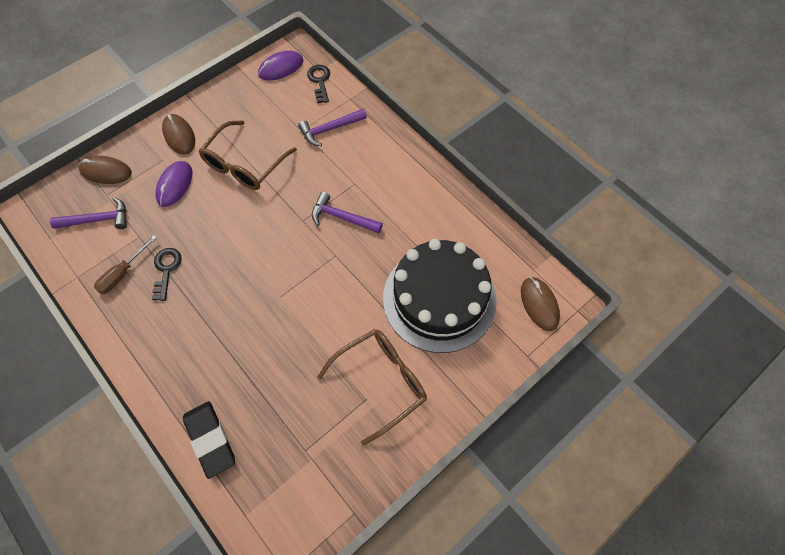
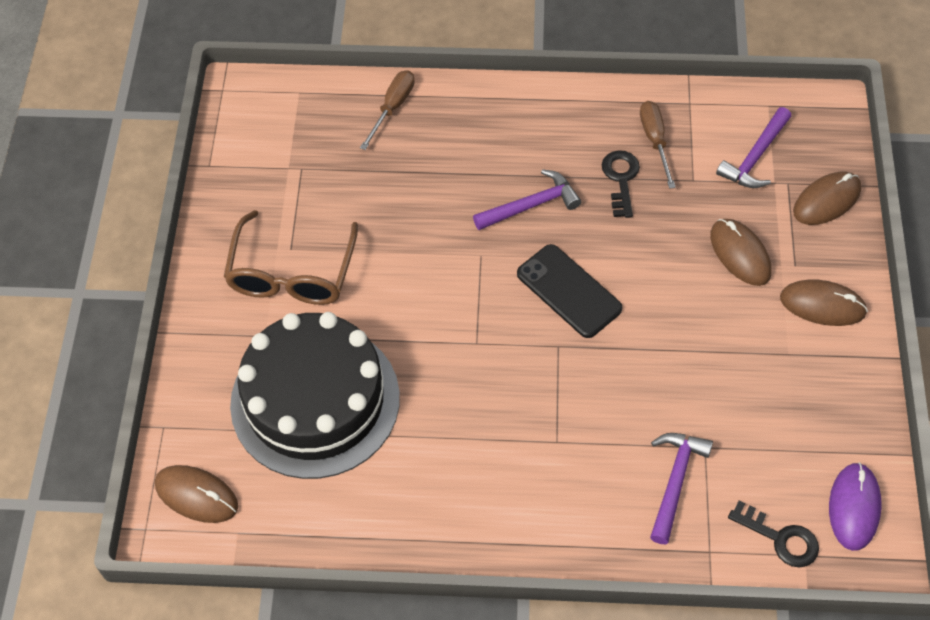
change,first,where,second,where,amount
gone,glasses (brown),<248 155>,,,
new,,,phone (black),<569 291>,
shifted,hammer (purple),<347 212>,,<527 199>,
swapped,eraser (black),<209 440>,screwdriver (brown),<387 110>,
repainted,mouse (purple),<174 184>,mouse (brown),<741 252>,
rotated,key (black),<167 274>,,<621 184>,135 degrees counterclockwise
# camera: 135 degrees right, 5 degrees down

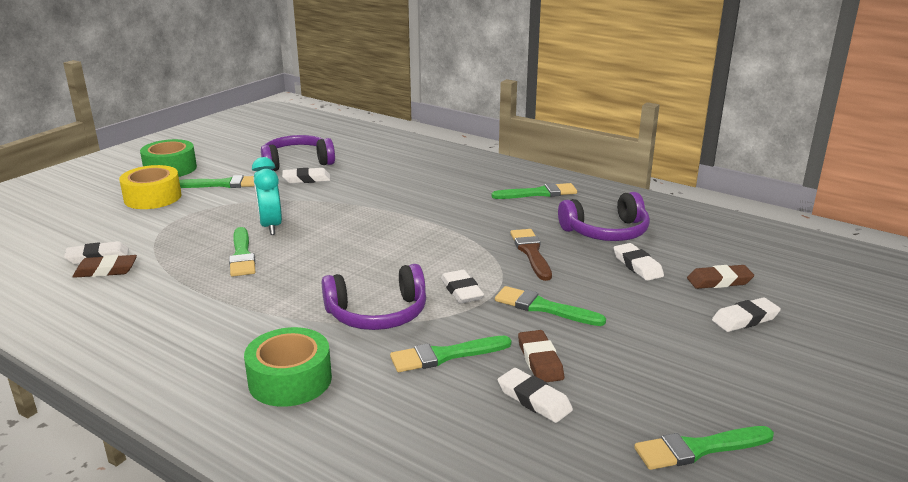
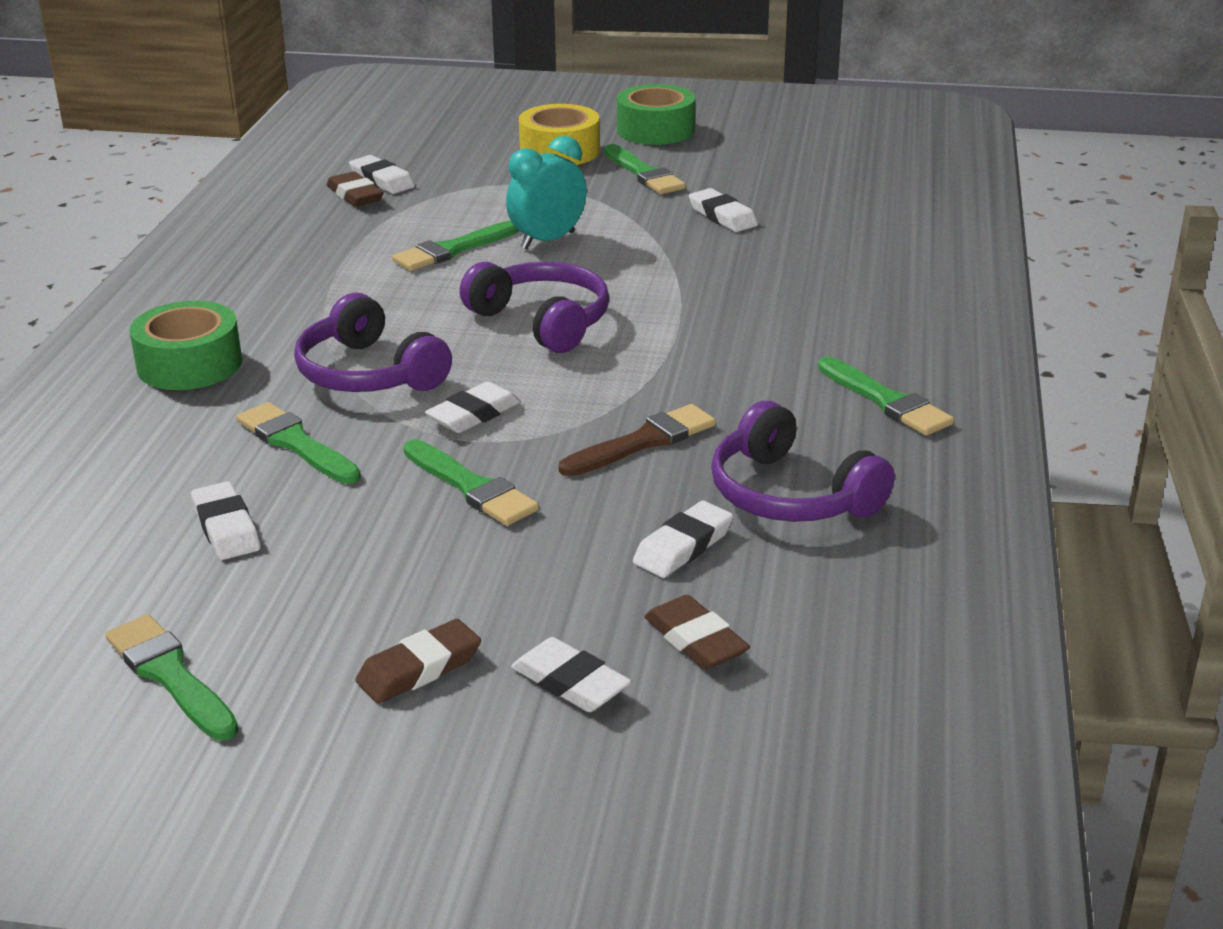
change,first,where,second,where,amount
shifted,headphones (purple),<298 153>,,<534 307>,
shifted,eraser (brown),<541 356>,,<418 661>,
rotated,brush (green),<550 306>,,<471 482>,135 degrees clockwise
rotated,eraser (white),<535 395>,,<226 520>,45 degrees counterclockwise
# camera: 65 degrees right, 5 degrees up

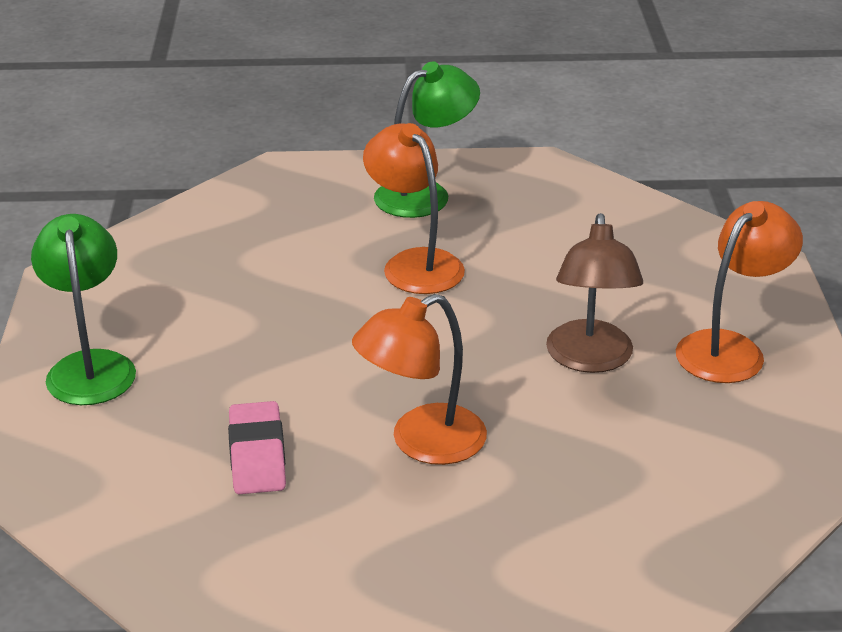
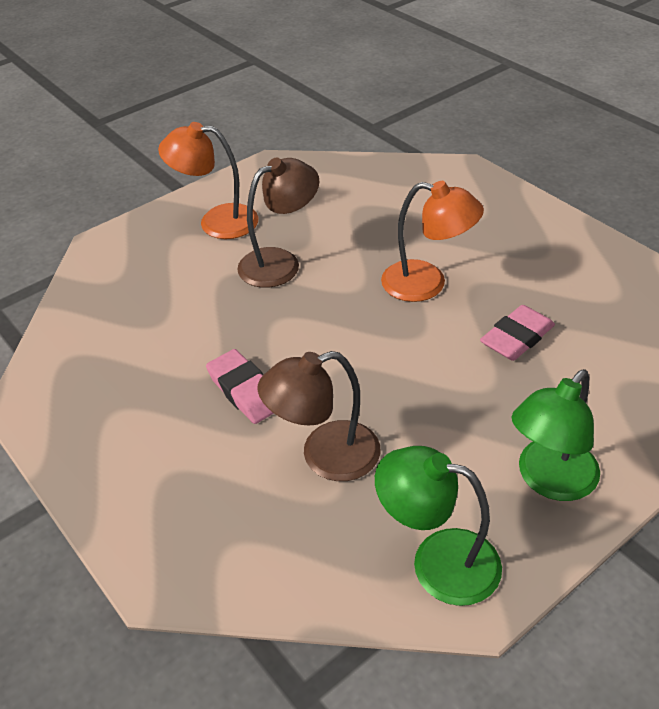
change,first,where,second,where,amount
new,,,lamp (brown),<319 416>,
shifted,lamp (green),<427 139>,,<438 526>,
swapped,lamp (orange),<414 208>,eraser (pink),<240 386>,
# camera: 125 degrees left, 10 degrees up

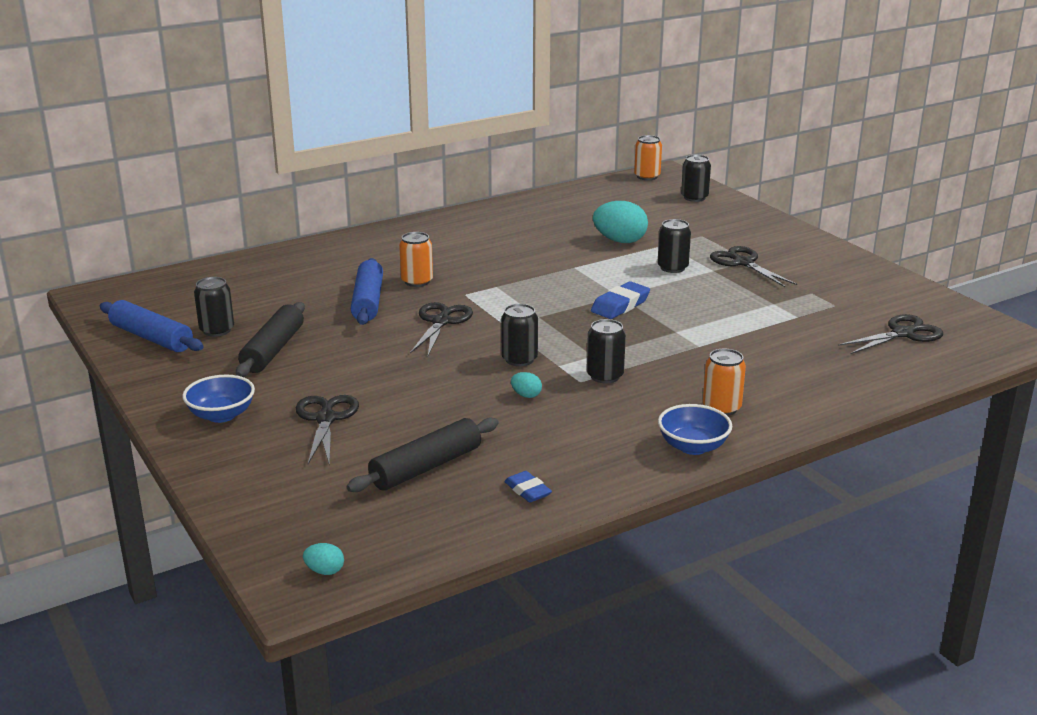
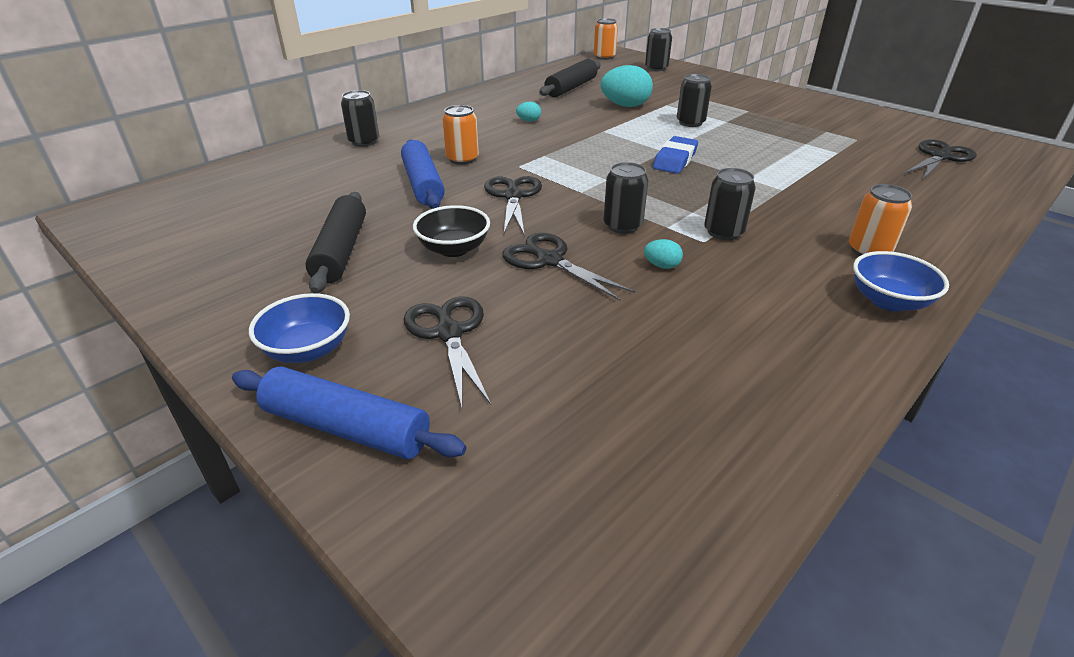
change,first,where,second,where,amount
gone,eraser (blue),<528 486>,,,
new,,,bowl (black),<451 231>,
shifted,rolling pin (blue),<152 326>,,<349 412>,
shifted,can (black),<214 307>,,<360 118>,
shifted,egg (turquoise),<323 559>,,<528 112>,
shifted,rolling pin (black),<422 454>,,<570 78>,
shifted,scissors (black),<753 266>,,<568 267>,
# camera: 15 degrees left, 10 degrees up

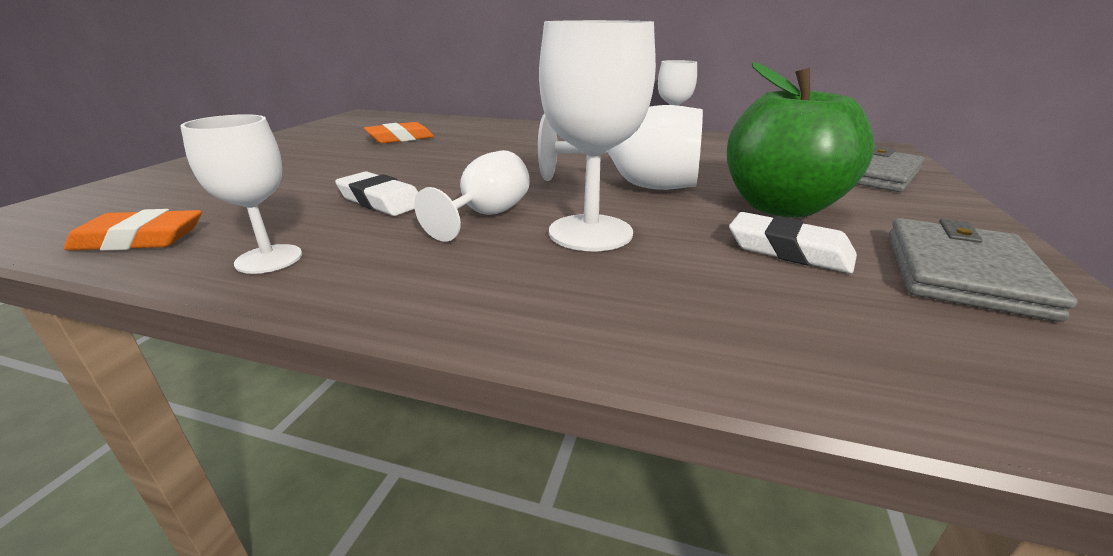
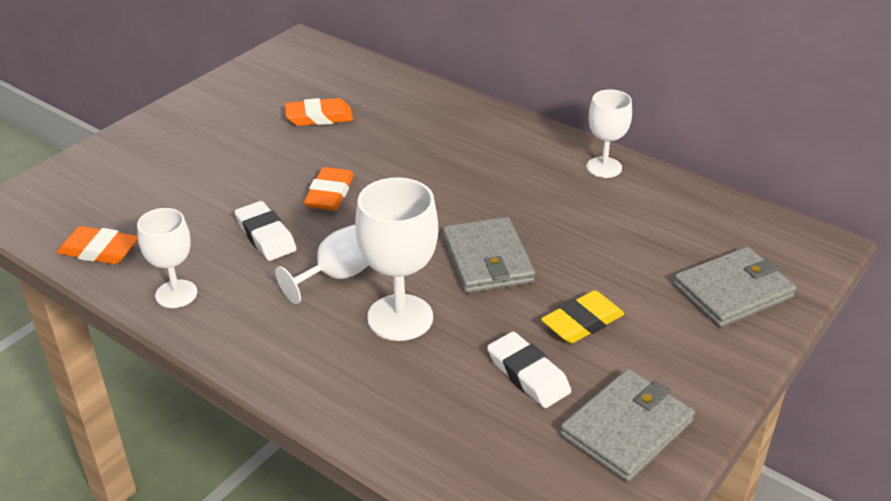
change,first,where,second,where,amount
new,,,eraser (orange),<329 189>,
swapped,goblet (white),<620 147>,wallet (grey),<489 255>,
swapped,apple (green),<801 140>,eraser (yellow),<582 317>,
# camera: 20 degrees right, 10 degrees up

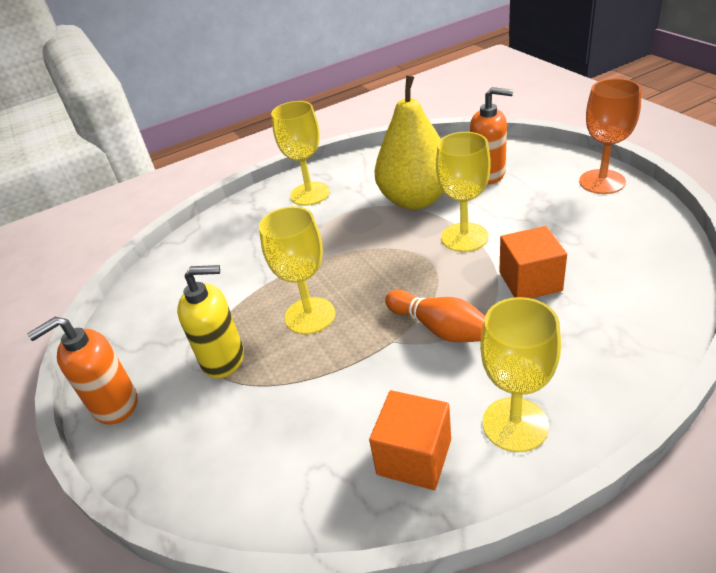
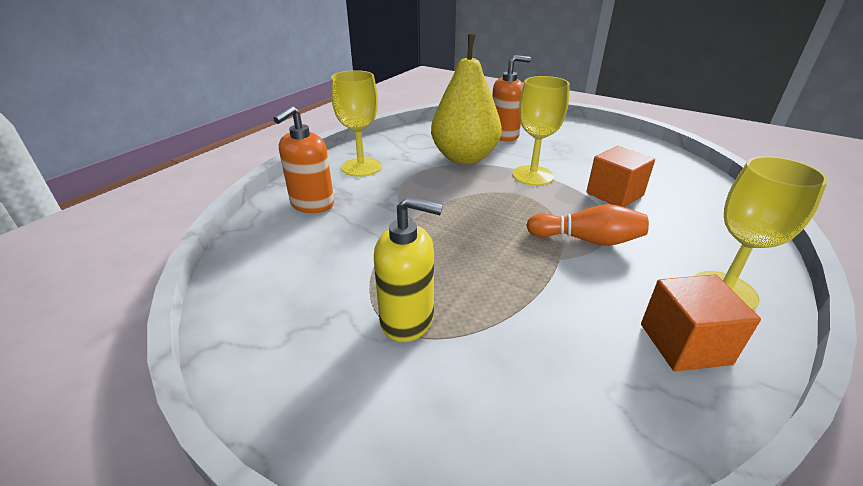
change,first,where,second,where,amount
gone,goblet (yellow),<297 270>,,,
gone,goblet (orange),<610 136>,,,
shifted,soap dispenser (orange),<82 371>,,<303 159>,
rotated,soap dispenser (yellow),<210 321>,,<408 269>,45 degrees clockwise
# camera: 35 degrees left, 5 degrees down

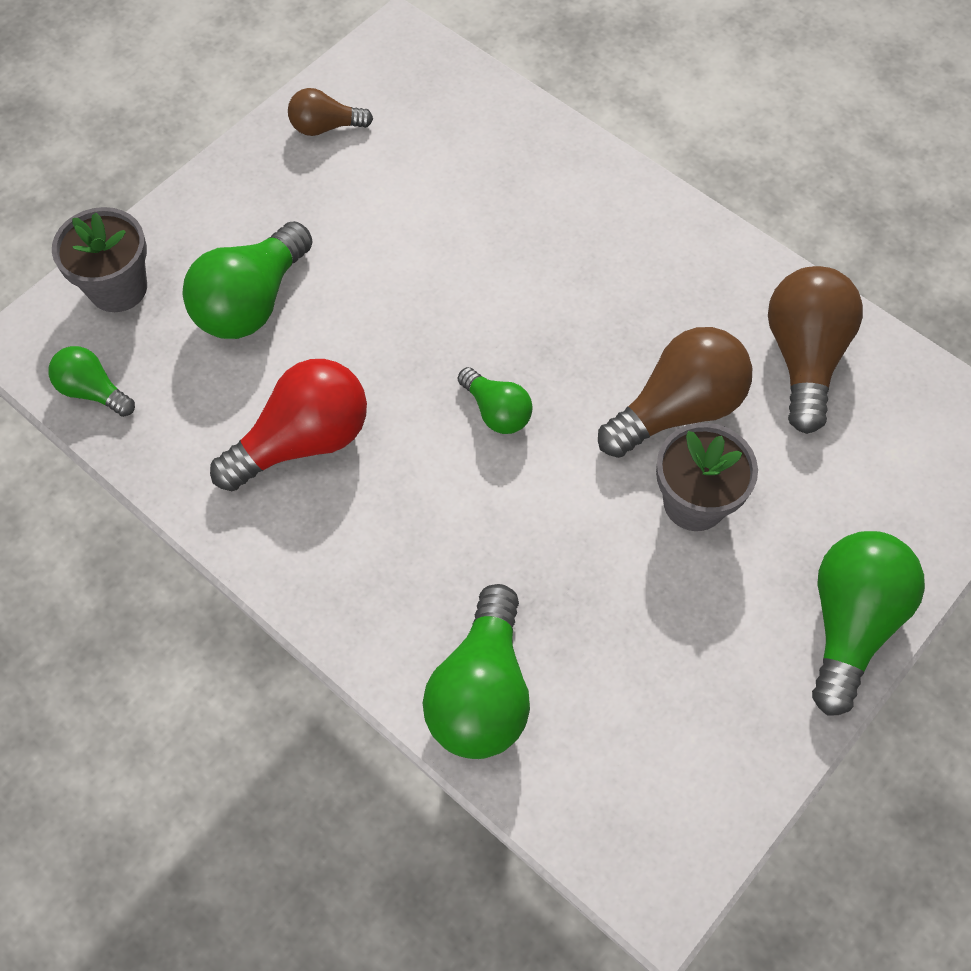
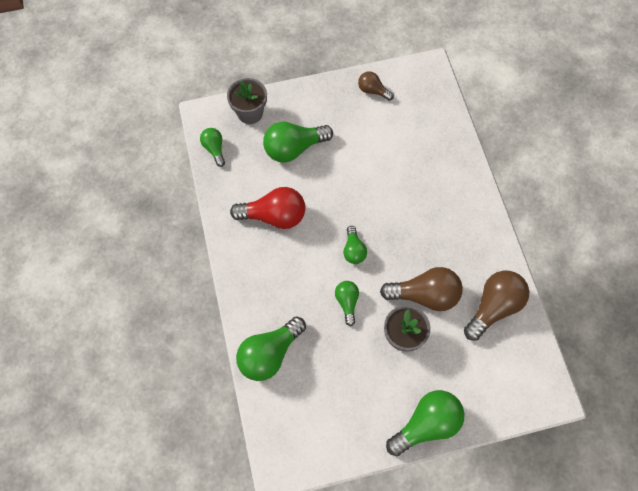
change,first,where,second,where,amount
new,,,light bulb (green),<347 303>,
# camera: 35 degrees right, 5 degrees up

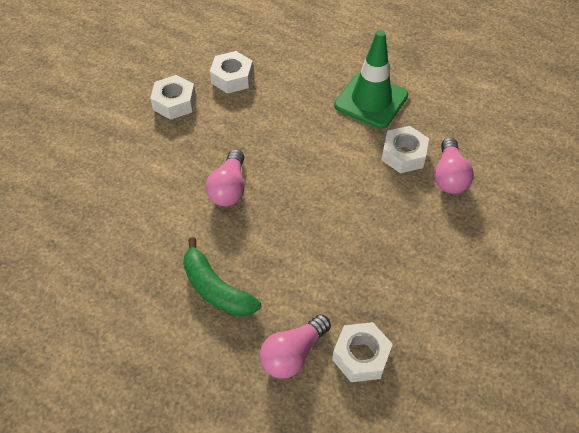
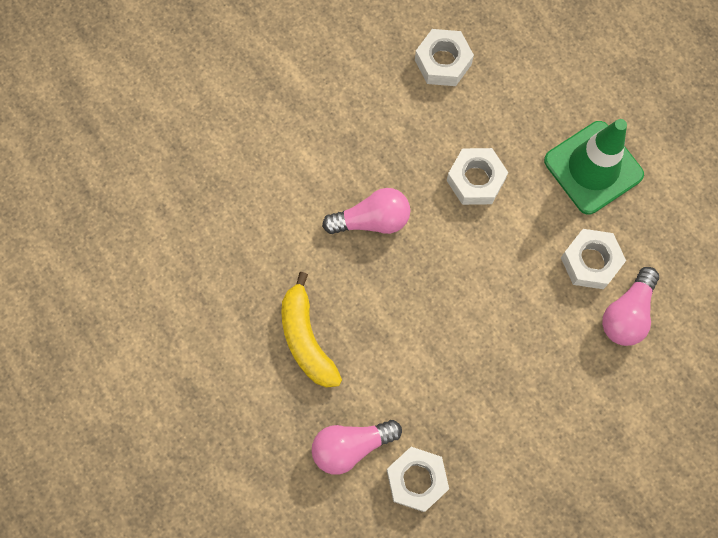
change,first,where,second,where,amount
shifted,nut (white),<173 97>,,<477 176>,
repainted,banana (green),<222 277>,banana (yellow),<312 330>,
rotated,light bulb (pink),<224 177>,,<366 211>,135 degrees counterclockwise
# camera: 25 degrees right, 20 degrees up

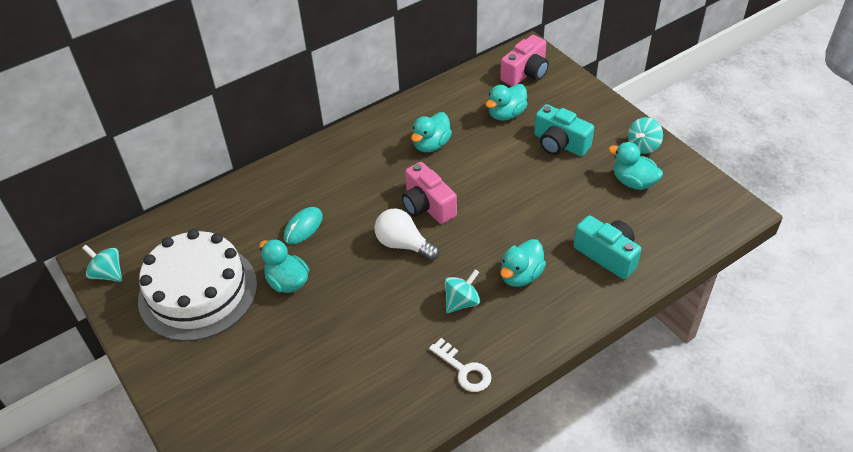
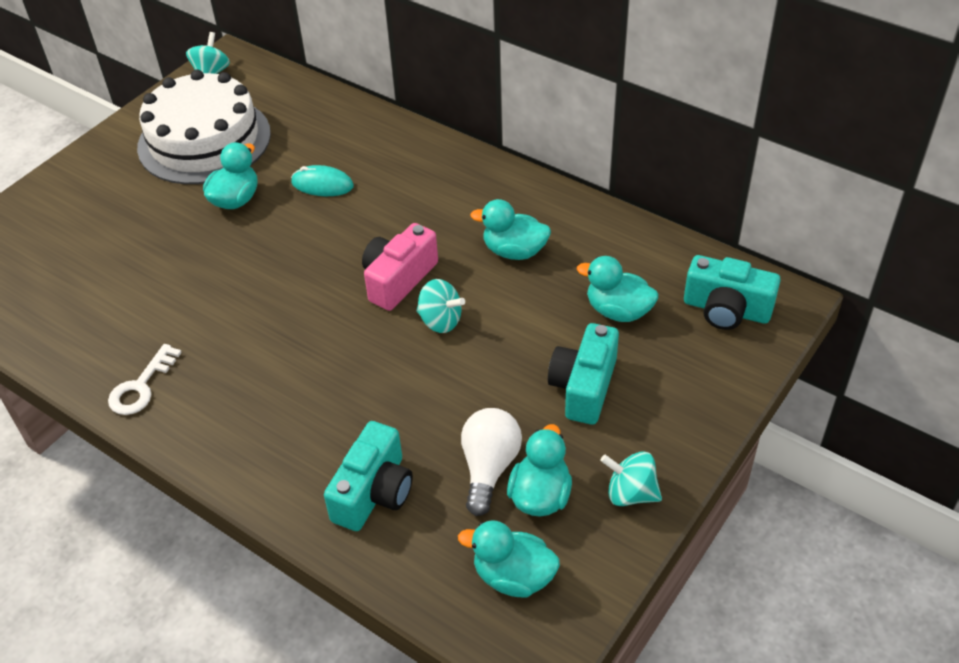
change,first,where,second,where,amount
shifted,light bulb (white),<406 235>,,<491 462>,
shifted,spinning top (turquoise),<462 291>,,<440 306>,
shifted,duck (turquoise),<523 263>,,<509 558>,
repainted,camera (pink),<524 60>,camera (turquoise),<732 292>,
# camera: 70 degrees right, 0 degrees up

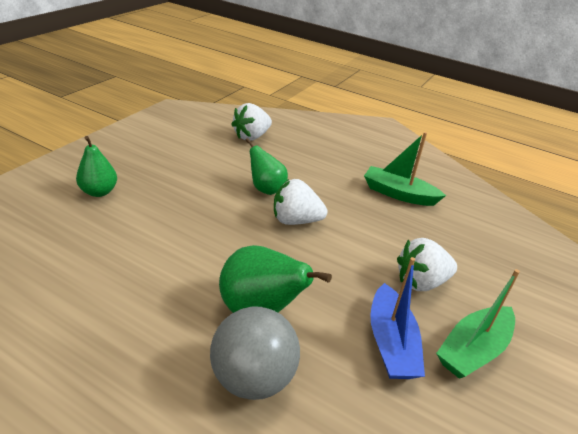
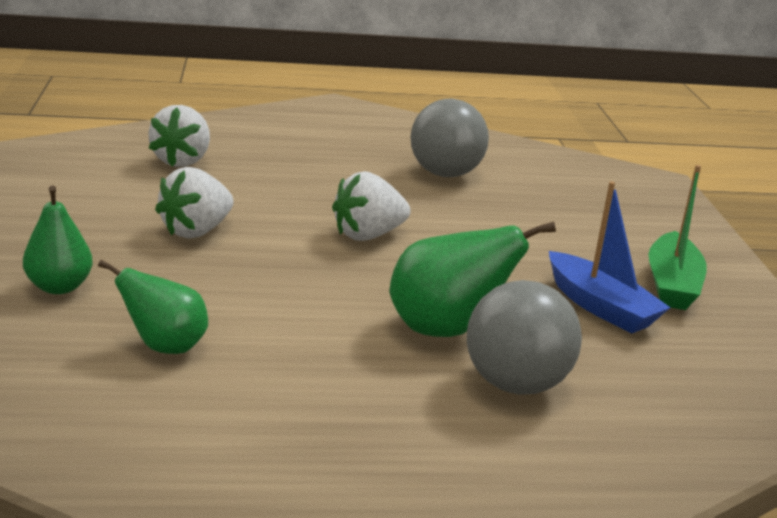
change,first,where,second,where,amount
shifted,pear (green),<266 166>,,<153 307>,
shifted,strawberry (white),<427 264>,,<194 203>,
swapped,boat (green),<405 169>,ball (grey),<450 138>,
# camera: 35 degrees left, 10 degrees down

